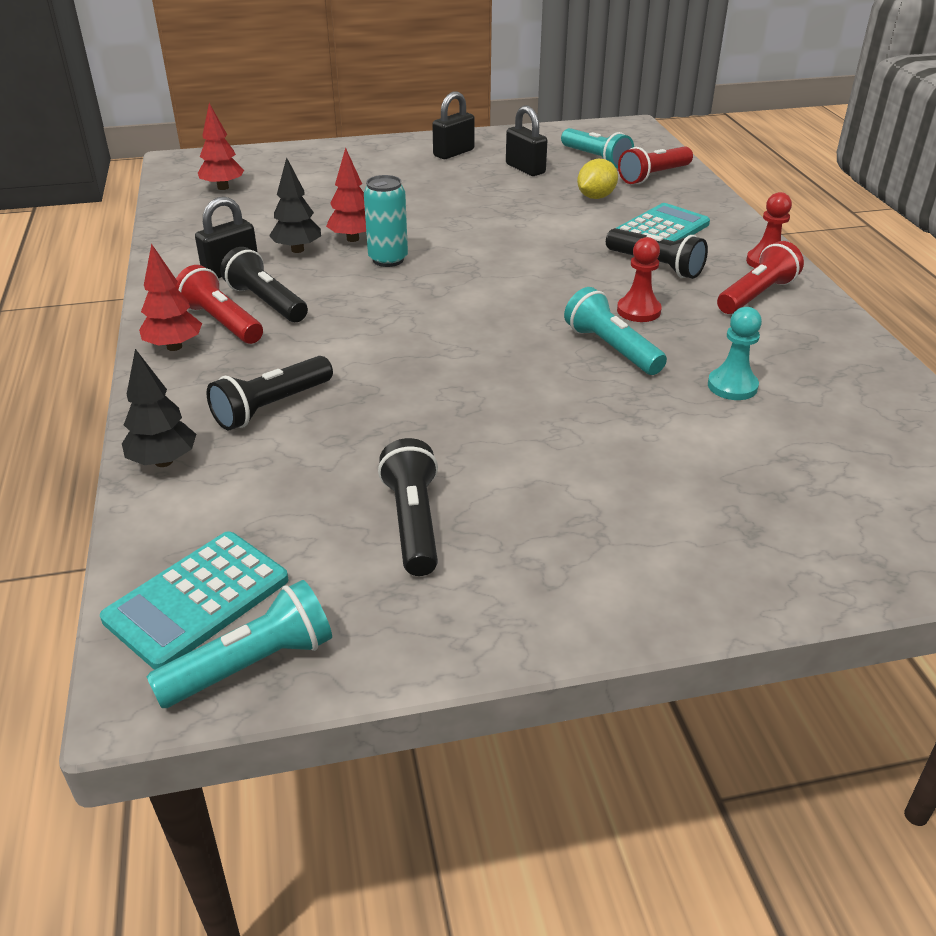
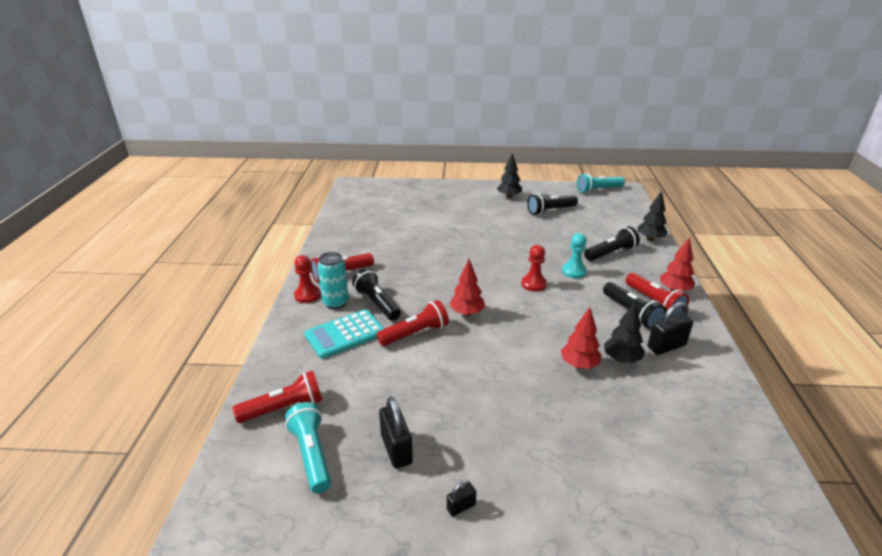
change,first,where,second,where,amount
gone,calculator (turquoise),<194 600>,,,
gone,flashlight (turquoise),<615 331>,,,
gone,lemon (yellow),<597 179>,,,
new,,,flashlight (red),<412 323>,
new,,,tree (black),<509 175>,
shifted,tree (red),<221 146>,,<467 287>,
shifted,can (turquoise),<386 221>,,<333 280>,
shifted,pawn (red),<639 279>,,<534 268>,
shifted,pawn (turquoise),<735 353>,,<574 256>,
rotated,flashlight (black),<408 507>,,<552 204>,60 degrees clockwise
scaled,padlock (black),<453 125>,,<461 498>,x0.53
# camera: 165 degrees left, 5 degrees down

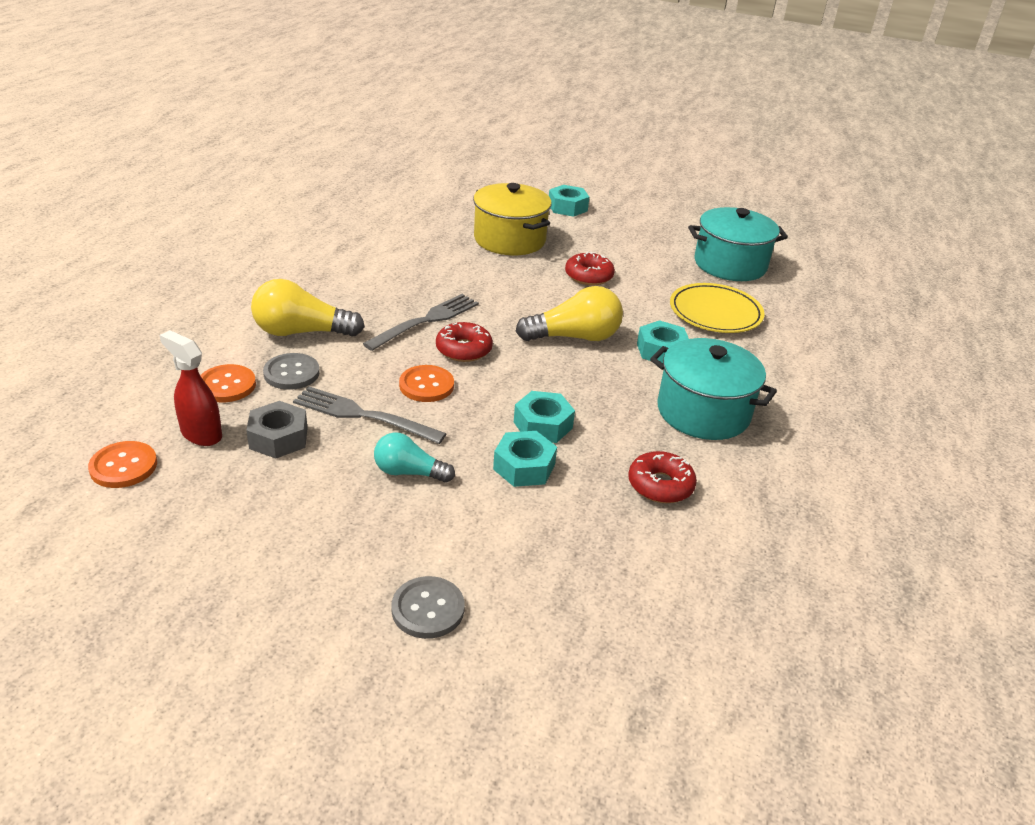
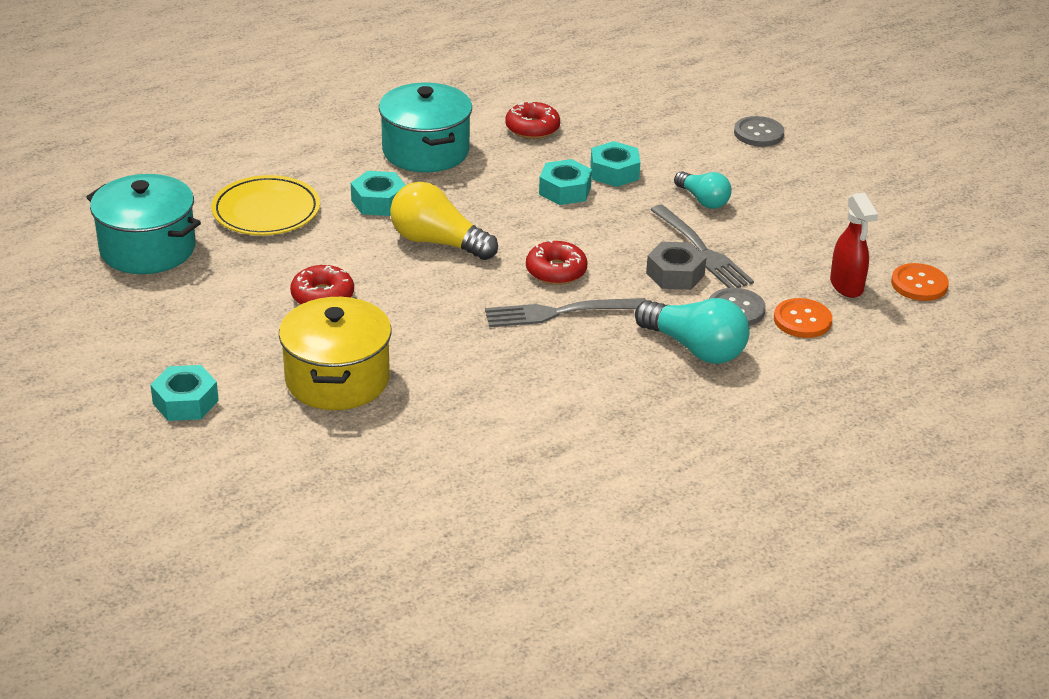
change,first,where,second,where,amount
gone,button (orange),<426 383>,,,
shifted,nut (grey),<276 430>,,<676 266>,
repainted,light bulb (yellow),<308 308>,light bulb (turquoise),<692 331>,
# camera: 140 degrees left, 0 degrees up

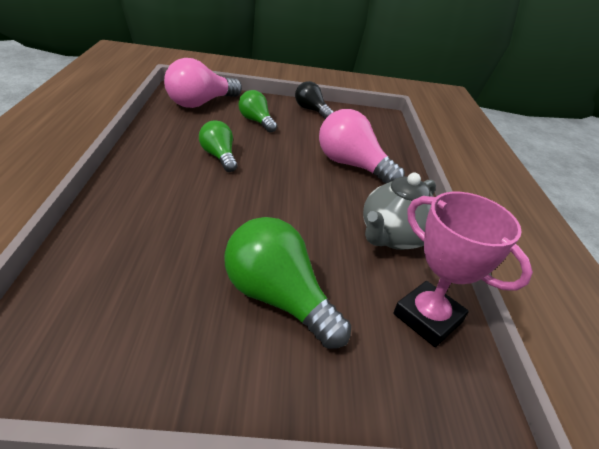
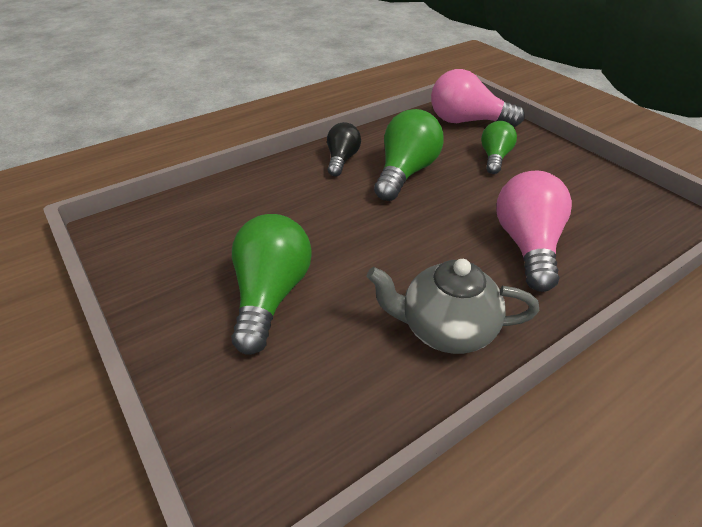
change,first,where,second,where,amount
gone,trophy (pink),<463 269>,,,
shifted,light bulb (black),<314 100>,,<344 149>,
scaled,light bulb (green),<218 146>,,<409 155>,x1.64
# camera: 60 degrees right, 5 degrees up

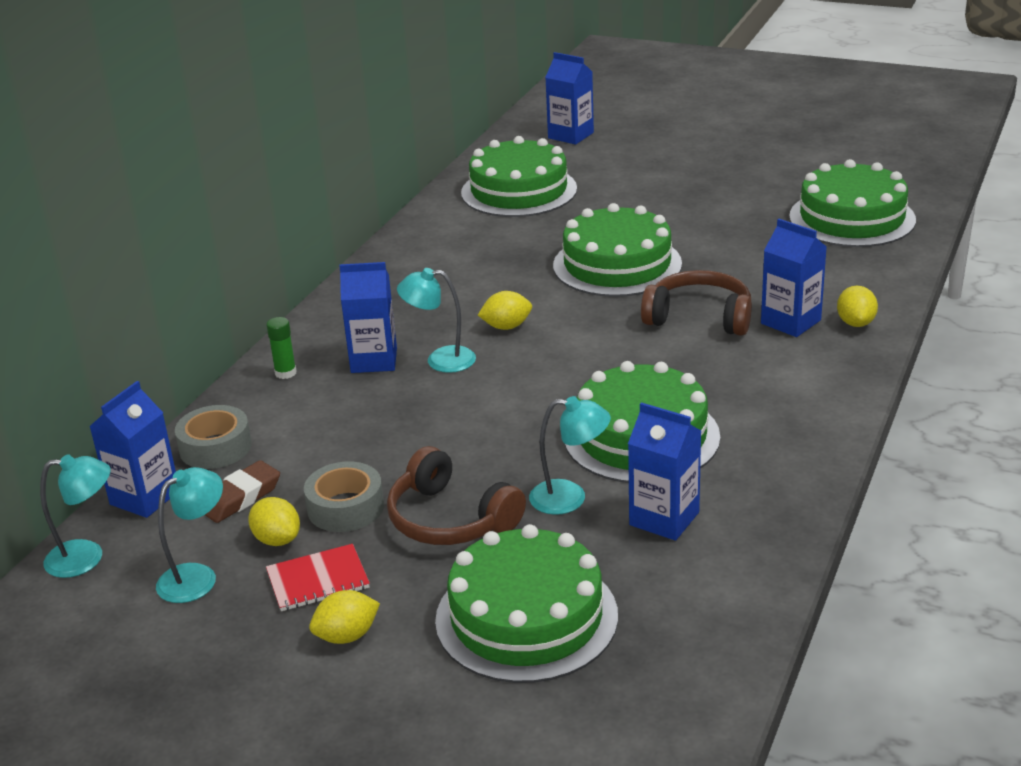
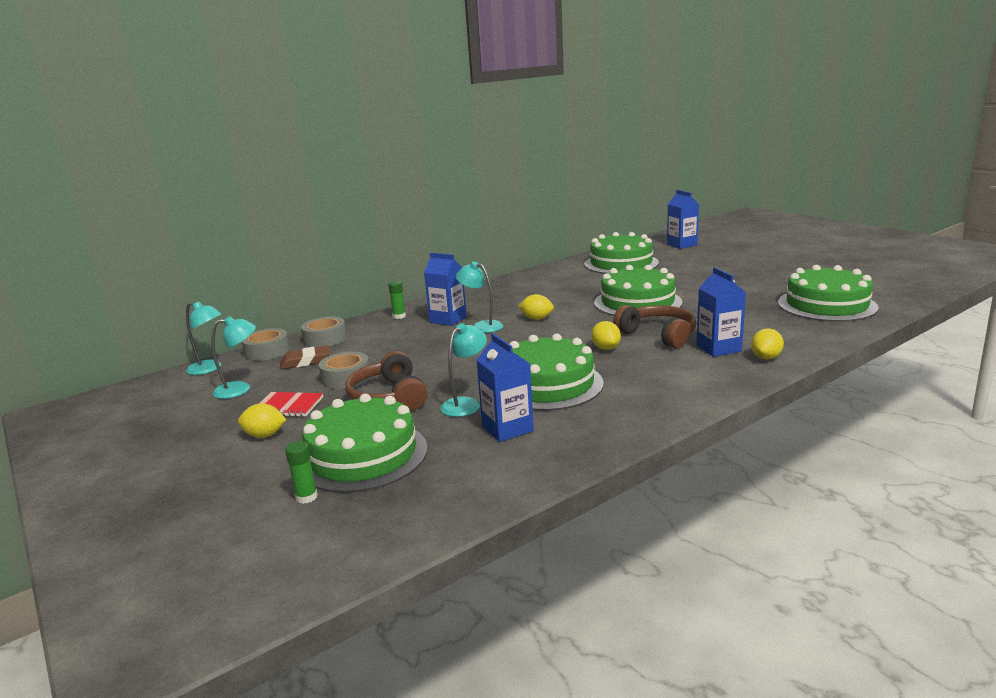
change,first,where,second,where,amount
new,,,glue stick (green),<301 472>,
shifted,lemon (yellow),<274 521>,,<606 335>,
swapped,carton (blue),<132 449>,tape (grey),<266 344>,
rotated,lamp (turquoise),<570 455>,,<463 370>,90 degrees counterclockwise
# camera: 30 degrees right, 10 degrees down

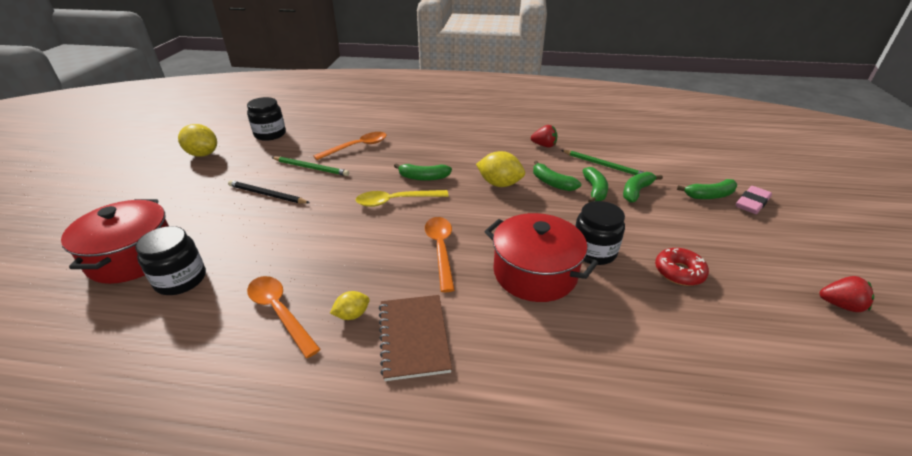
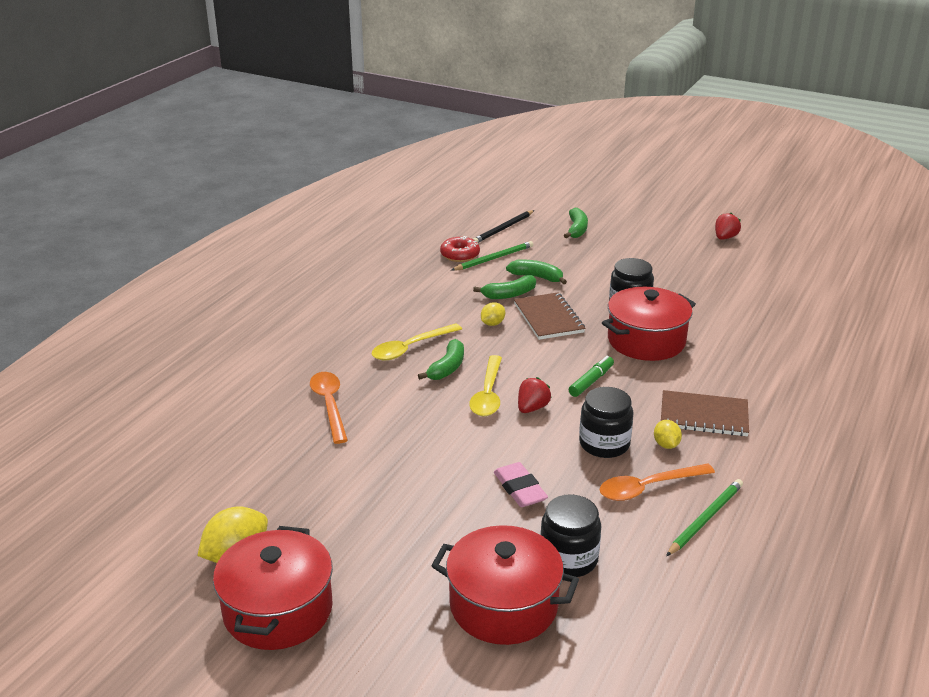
change,first,where,second,where,amount
gone,banana (green),<643 187>,,,
new,,,pot (red),<273 588>,
new,,,spoon (yellow),<417 341>,
new,,,notebook (brown),<549 316>,
shifted,pencil (black),<269 192>,,<504 226>,
shifted,jar (black),<266 119>,,<606 422>,
shifted,pencil (green),<310 166>,,<704 517>,
shifted,strawberry (red),<544 136>,,<535 395>,
shifted,donut (red),<682 267>,,<460 249>,
shifted,eraser (pink),<754 200>,,<521 484>,
swapped,spoon (orange),<440 254>,marker (green),<591 376>,
scaled,lemon (yellow),<500 169>,,<493 314>,x0.56
# camera: 70 degrees left, 5 degrees down

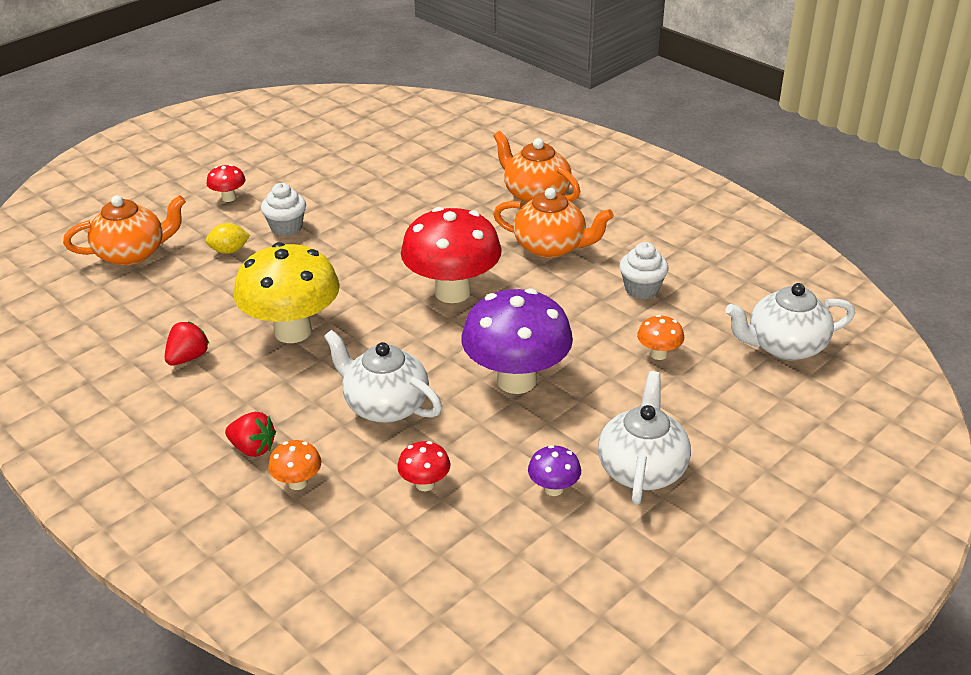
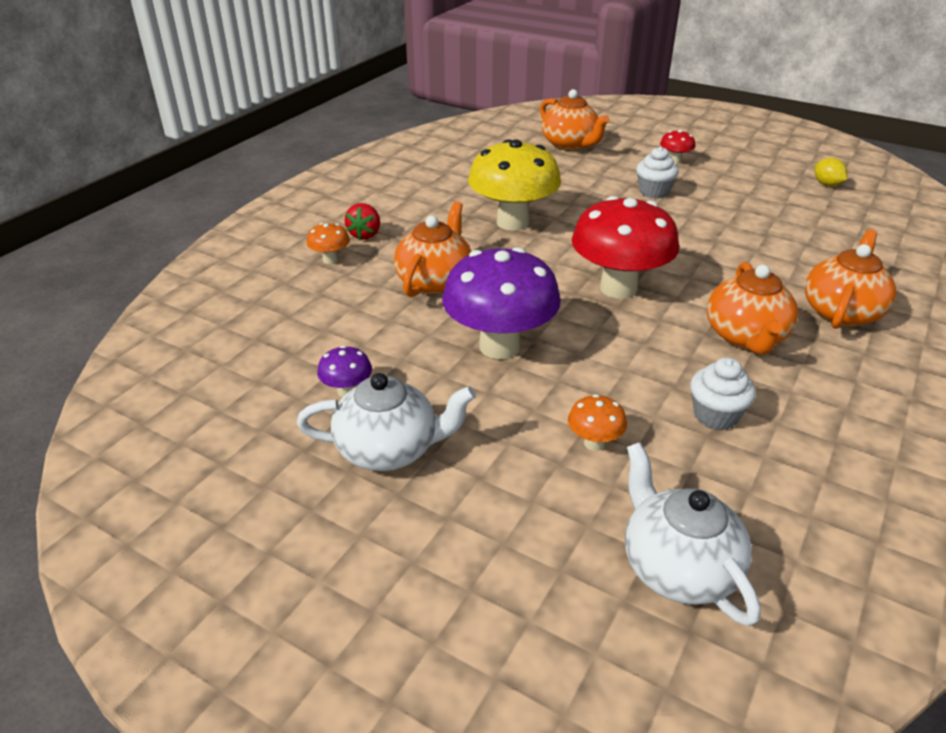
change,first,where,second,where,amount
gone,strawberry (red),<187 343>,,,
gone,mushroom (red),<423 466>,,,
shifted,lemon (yellow),<227 238>,,<831 172>,
repainted,teapot (white),<383 376>,teapot (orange),<432 249>,
# camera: 75 degrees right, 0 degrees up

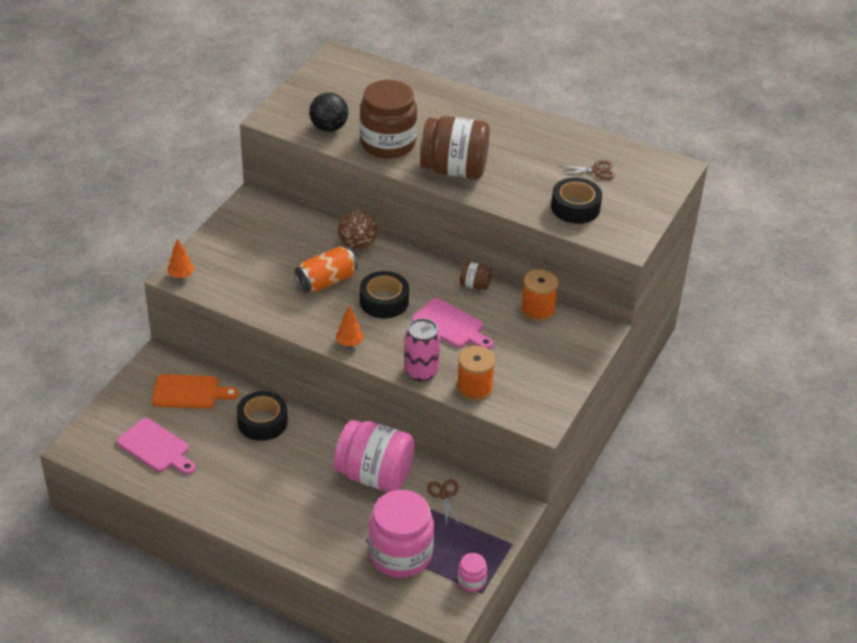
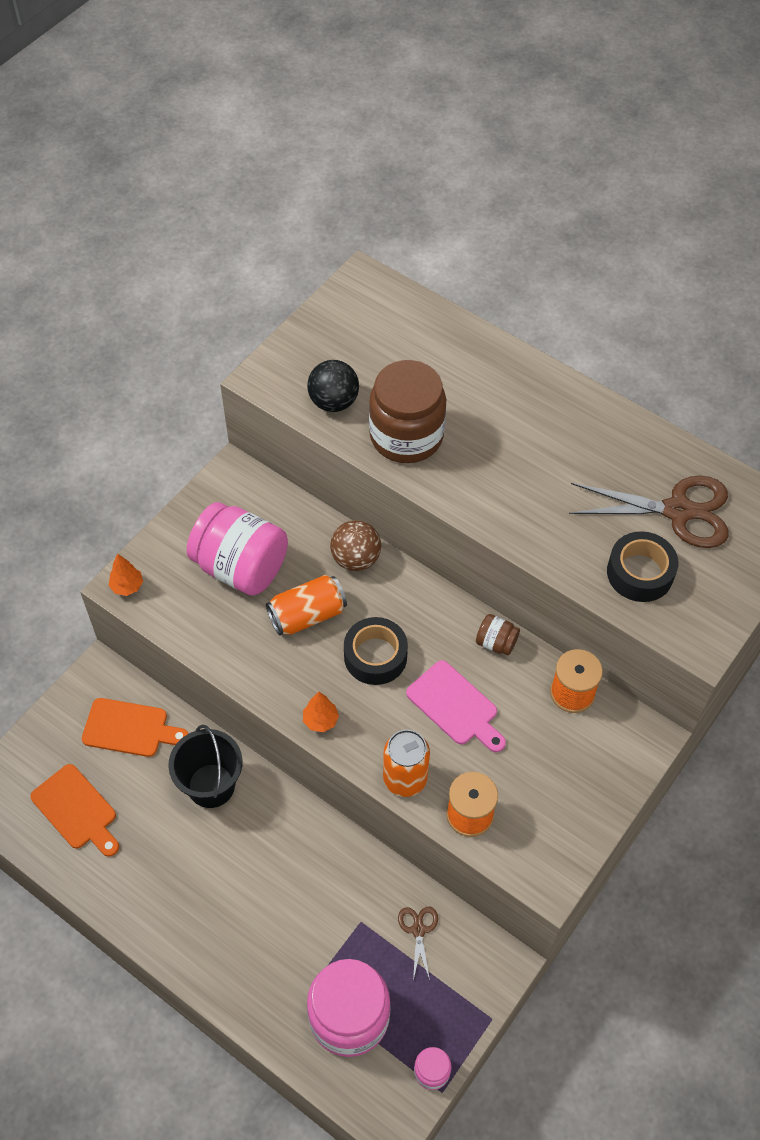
change,first,where,second,where,amount
gone,jar (brown),<455 147>,,,
shifted,jar (pink),<374 456>,,<237 549>,
swapped,tape (black),<262 416>,bucket (black),<205 766>,
repainted,cutting board (pink),<156 446>,cutting board (orange),<74 810>,
repainted,can (pink),<422 349>,can (orange),<406 763>,
scaled,scissors (brown),<587 170>,,<649 512>,x2.13
# camera: 10 degrees right, 15 degrees up

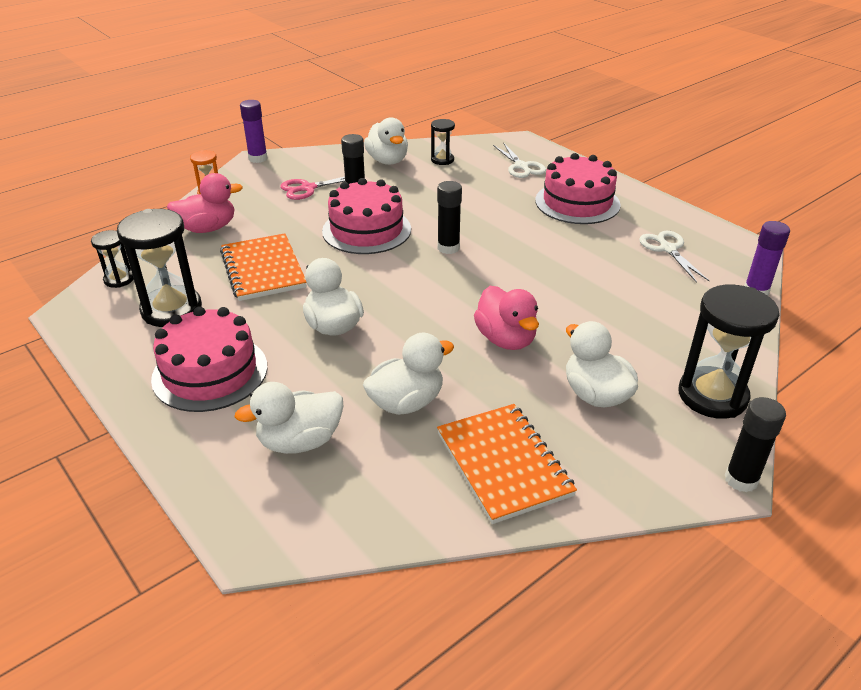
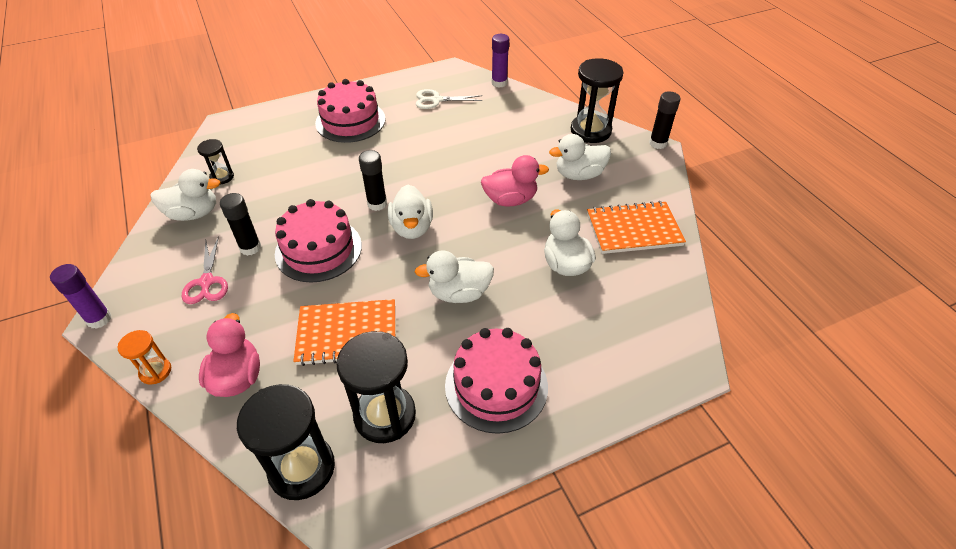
change,first,where,second,where,amount
gone,scissors (white),<519 160>,,,
shifted,duck (white),<288 418>,,<410 212>,
scaled,hourglass (black),<112 259>,,<286 442>,x1.92
# camera: 75 degrees left, 10 degrees up

